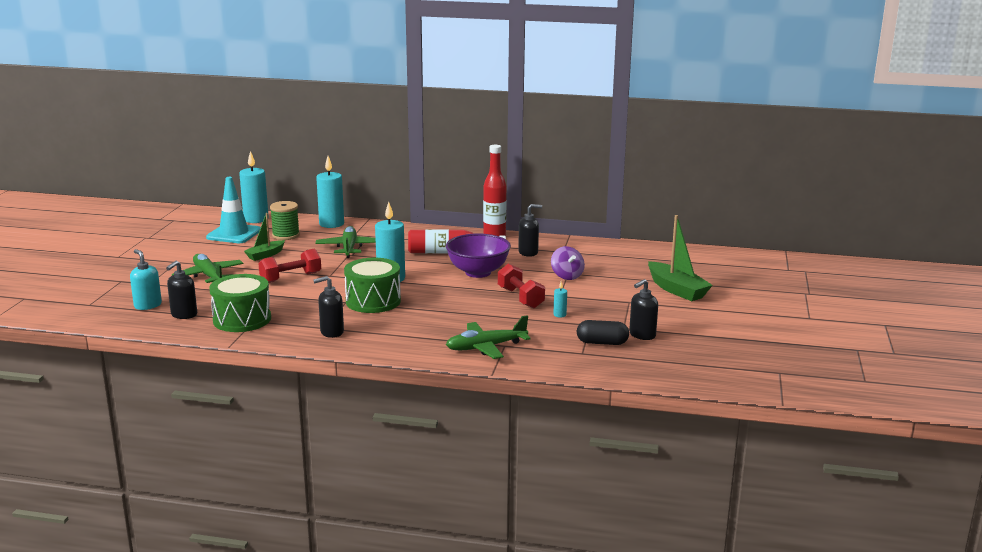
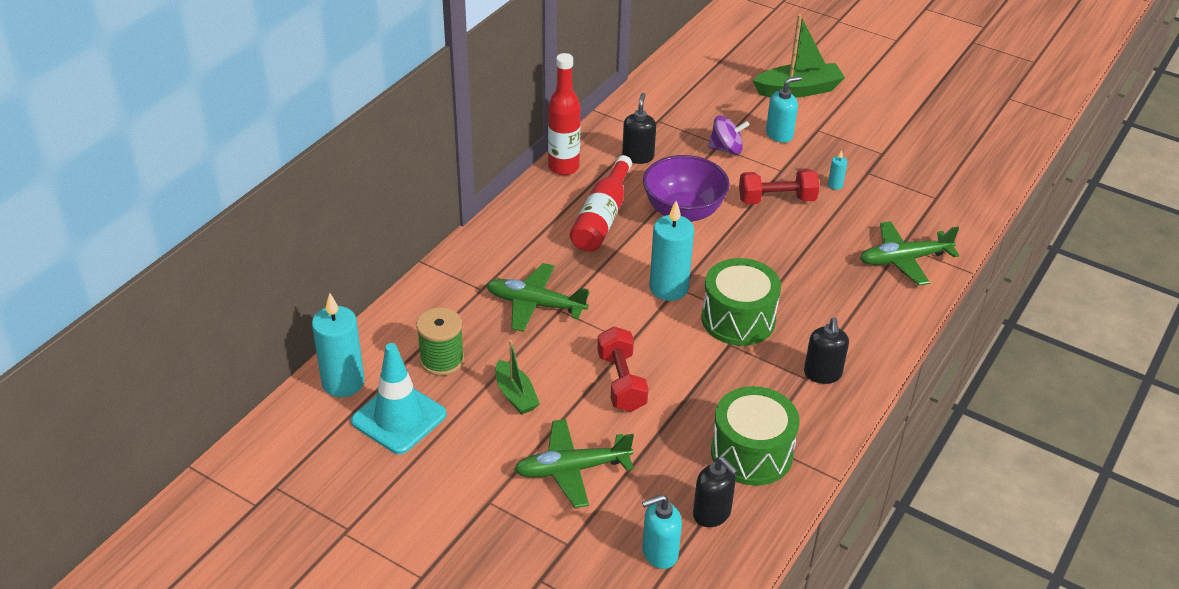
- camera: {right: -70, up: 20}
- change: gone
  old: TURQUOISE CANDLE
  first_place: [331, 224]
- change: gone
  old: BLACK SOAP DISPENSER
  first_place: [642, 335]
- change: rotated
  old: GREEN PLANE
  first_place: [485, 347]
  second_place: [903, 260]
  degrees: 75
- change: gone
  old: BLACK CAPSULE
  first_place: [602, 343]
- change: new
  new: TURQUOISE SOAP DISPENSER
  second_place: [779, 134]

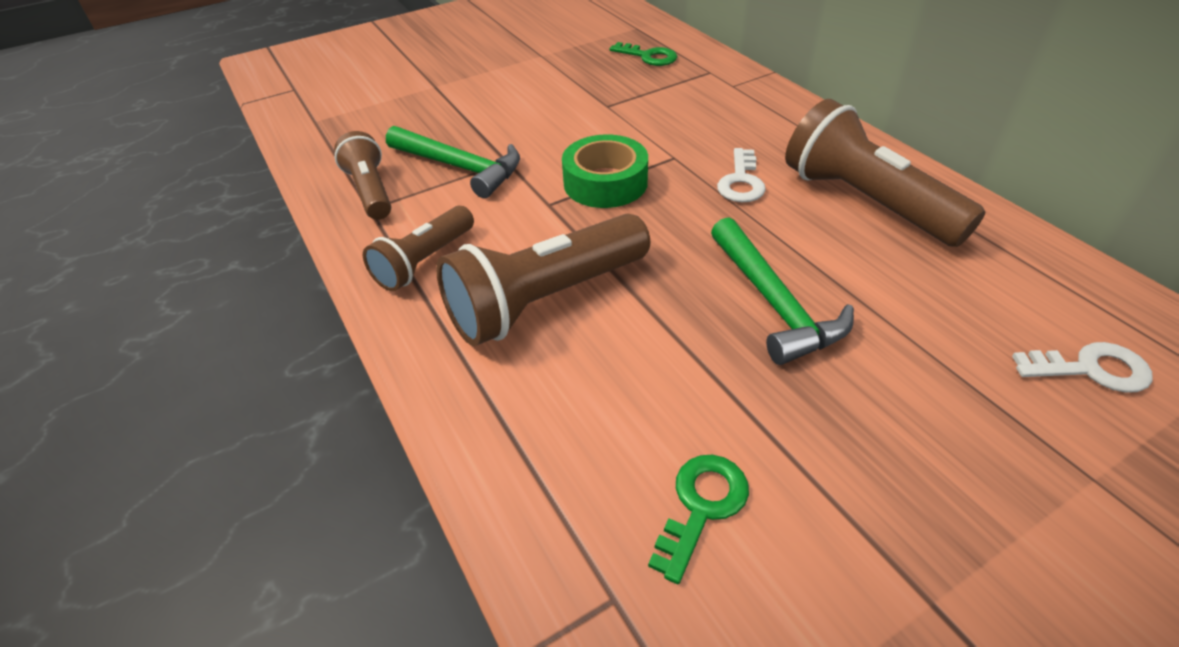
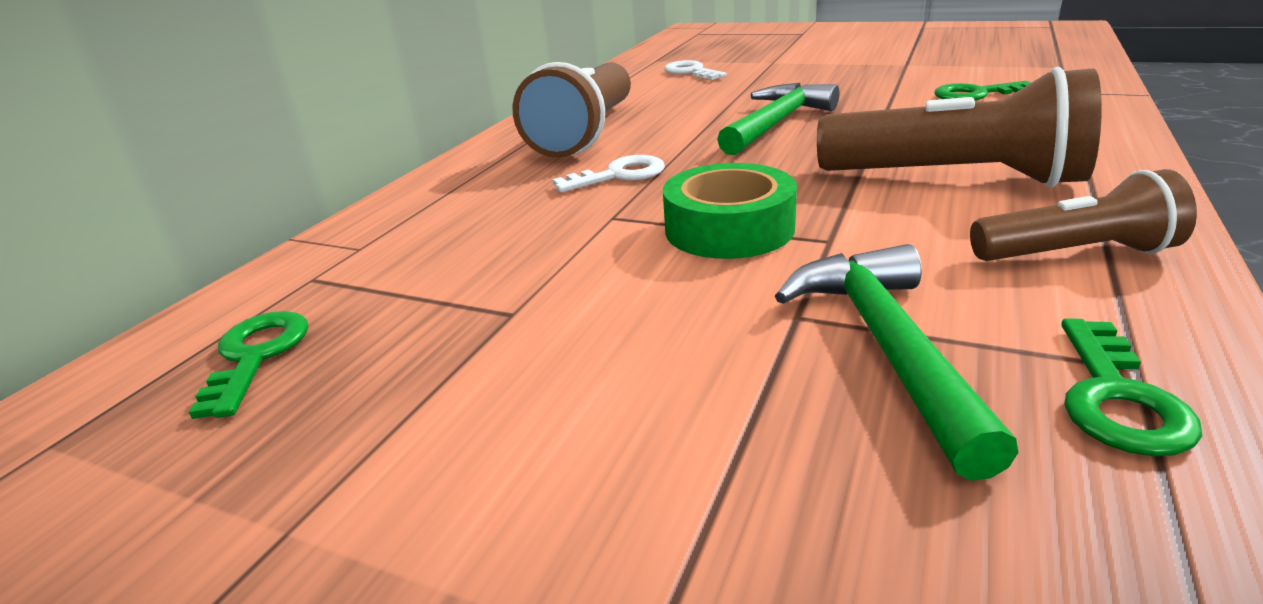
- camera: {right: -125, up: -15}
- change: swapped
  old: BROWN FLASHLIGHT
  new: GREEN KEY
  first_place: [370, 191]
  second_place: [1117, 398]

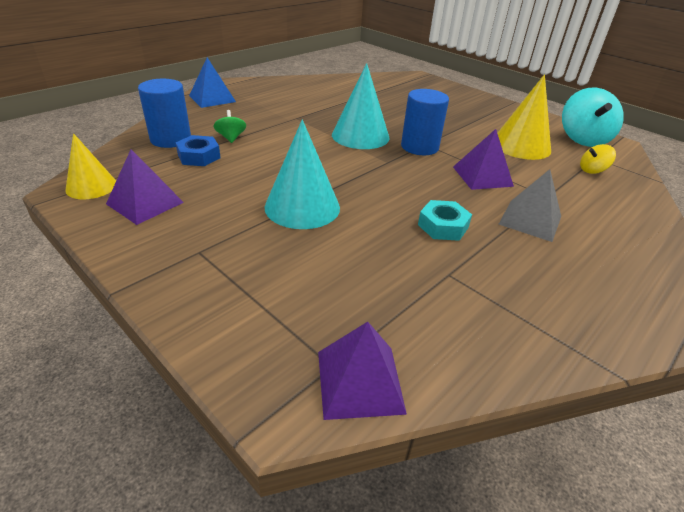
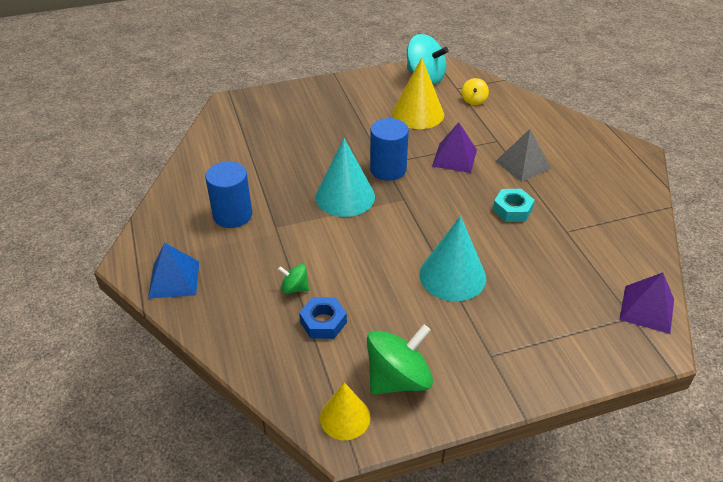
- camera: {right: -60, up: 5}
- change: shifted
  old: BLUE CYLINDER
  first_place: [171, 139]
  second_place: [232, 215]
- change: swapped
  old: PURPLE PYRAMID
  new: GREEN SPINNING TOP
  first_place: [145, 203]
  second_place: [398, 379]

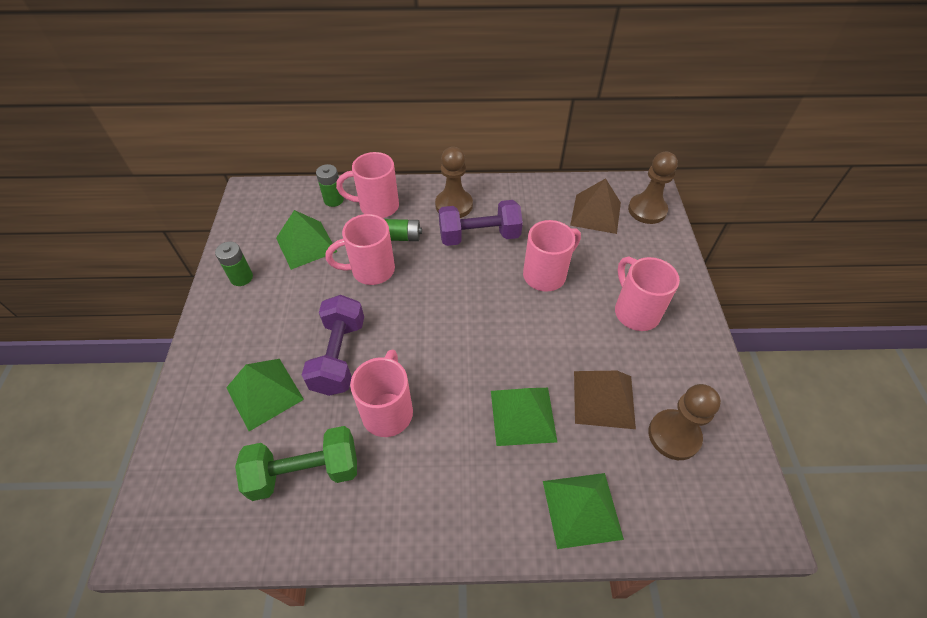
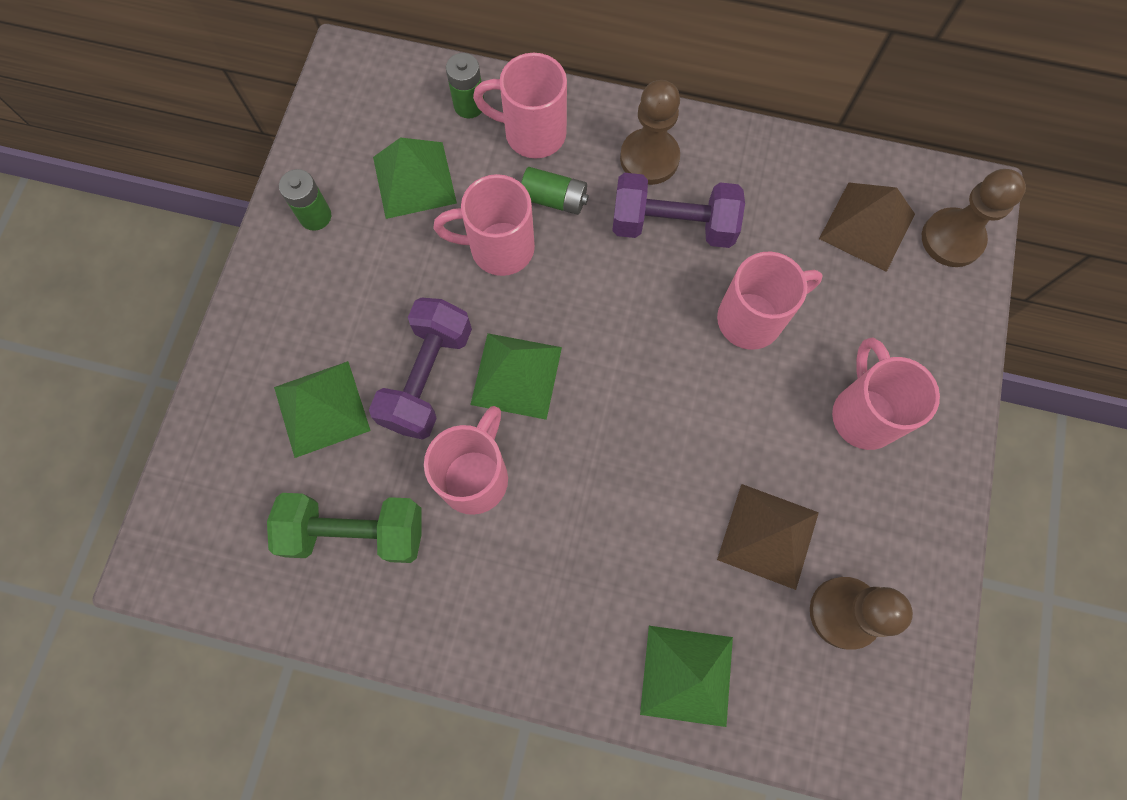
- camera: {right: 15, up: 20}
- change: shifted
  old: GREEN PYRAMID
  first_place: [522, 415]
  second_place: [516, 375]

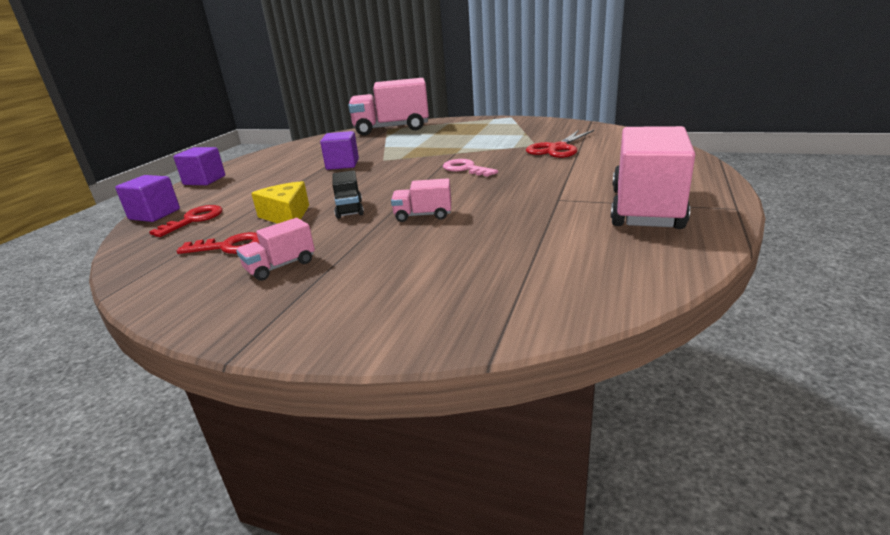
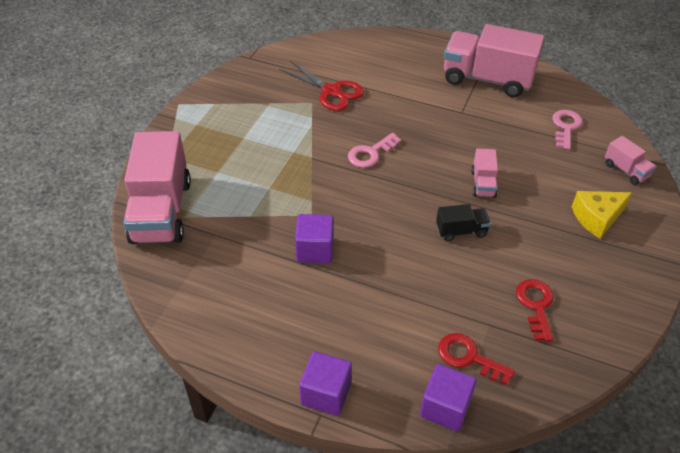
- camera: {right: -90, up: 20}
- change: shifted
  old: YELLOW CHEESE
  first_place: [287, 216]
  second_place: [597, 218]
- change: shifted
  old: PINK TRUCK
  first_place: [280, 266]
  second_place: [626, 170]
- change: new
  new: PINK KEY
  second_place: [565, 127]

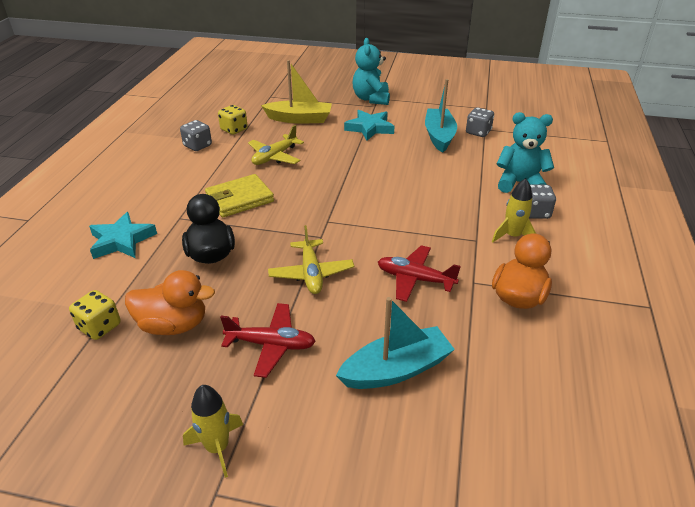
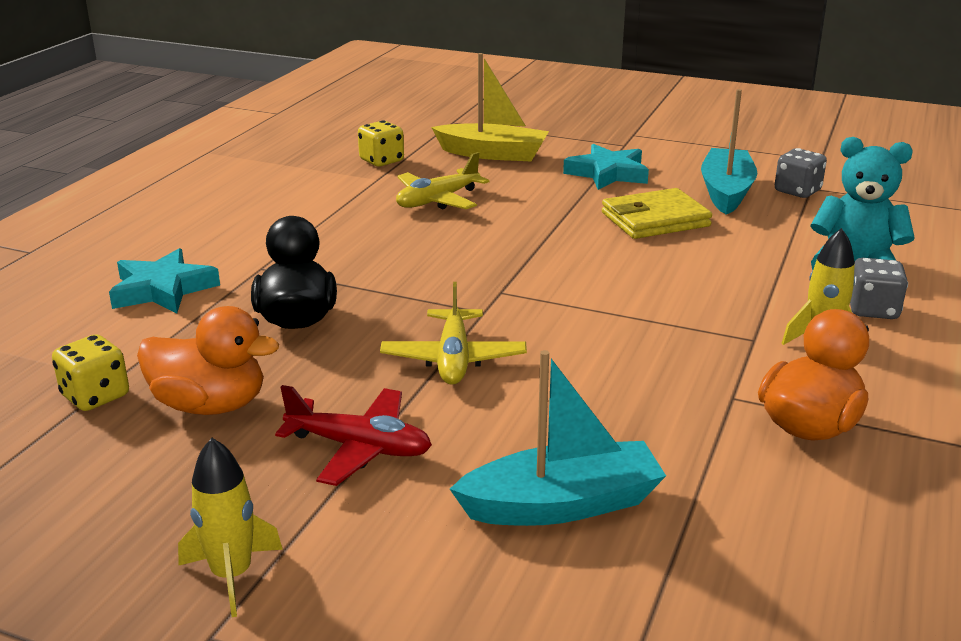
- camera: {right: 10, up: -10}
- change: gone
  old: TURQUOISE TEDDY BEAR
  first_place: [371, 99]
- change: gone
  old: GREY DICE
  first_place: [197, 146]
- change: shifted
  old: YELLOW WALLET
  first_place: [239, 199]
  second_place: [655, 220]
- change: gone
  old: RED PLANE
  first_place: [415, 279]

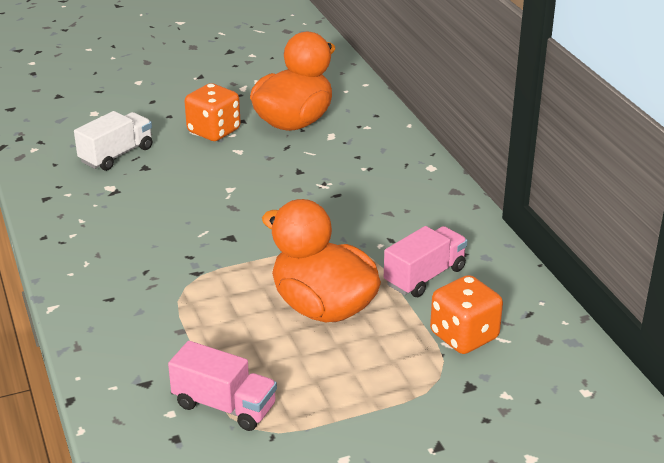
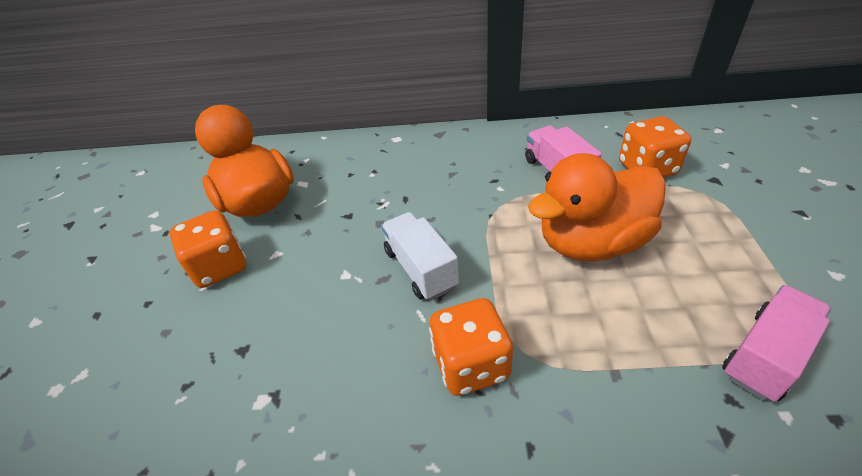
- camera: {right: -65, up: 10}
- change: shifted
  old: WHITE TRUCK
  first_place: [116, 155]
  second_place: [420, 269]
- change: new
  new: ORANGE DICE
  second_place: [471, 364]

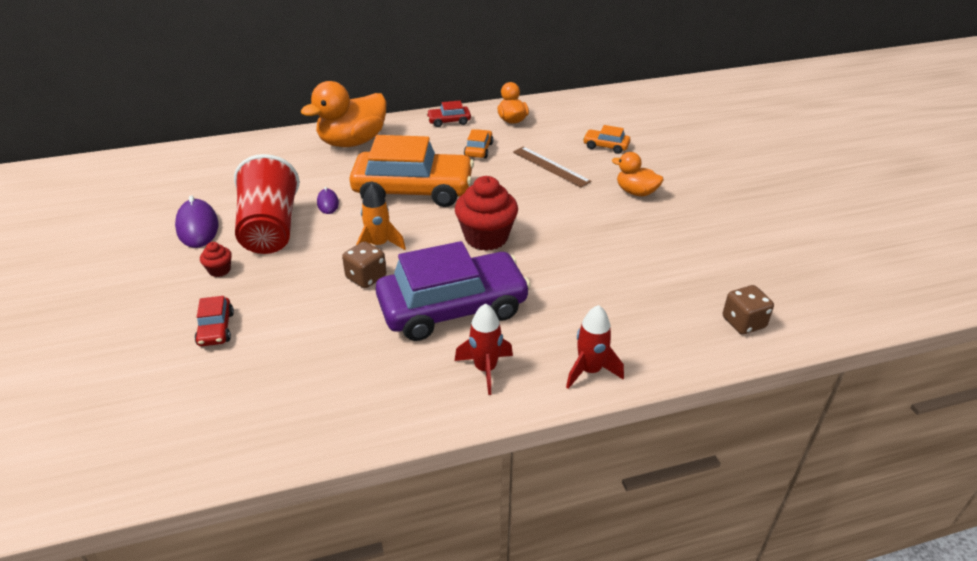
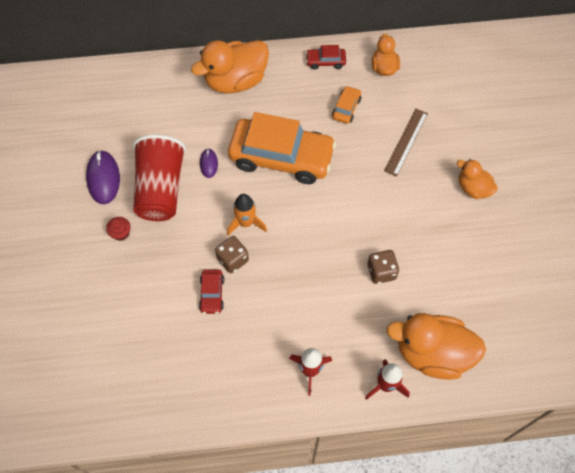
- camera: {right: 10, up: 25}
- change: gone
  old: ORANGE CAR
  first_place: [606, 146]
- change: rotated
  old: BROWN RULER
  first_place: [551, 166]
  second_place: [406, 142]
  degrees: 60
- change: gone
  old: RED CUPCAKE
  first_place: [486, 237]
- change: gone
  old: PURPLE CAR
  first_place: [453, 308]
- change: shifted
  old: BROWN DICE
  first_place: [743, 322]
  second_place: [381, 272]
- change: shifted
  old: RED CAR
  first_place: [216, 329]
  second_place: [212, 294]
- change: new
  new: ORANGE DUCK
  second_place: [432, 353]

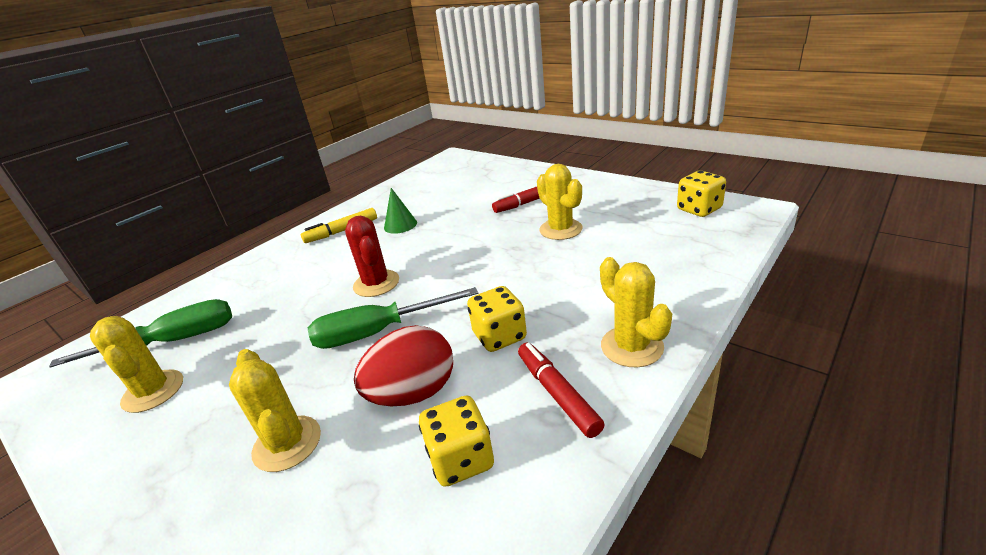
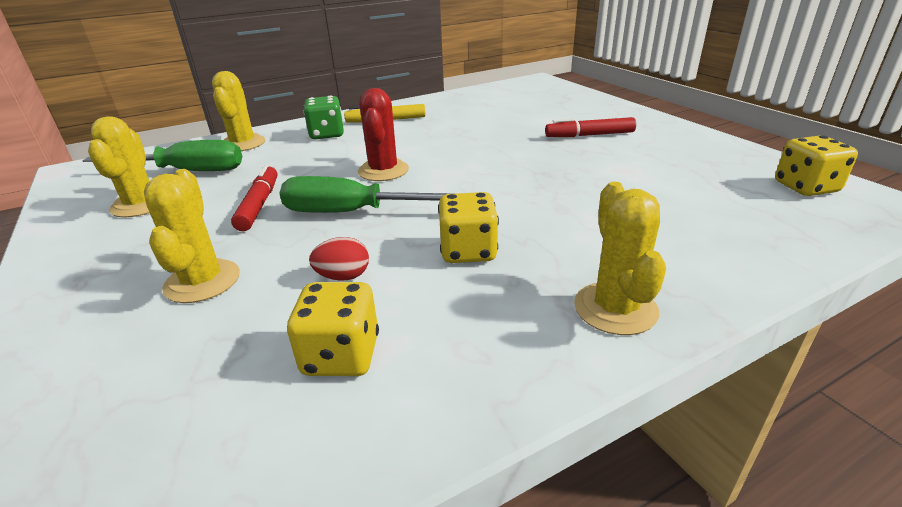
- camera: {right: 20, up: 0}
- change: shifted
  old: YELLOW CACTUS
  first_place: [560, 229]
  second_place: [243, 144]
- change: gone
  old: GREEN CONE
  first_place: [400, 225]
- change: scaled
  old: RED EGG
  first_place: [413, 393]
  second_place: [343, 276]
  factor: 0.51
- change: shifted
  old: RED MARKER
  first_place: [557, 394]
  second_place: [259, 205]
- change: new
  new: GREEN DICE
  second_place: [327, 134]

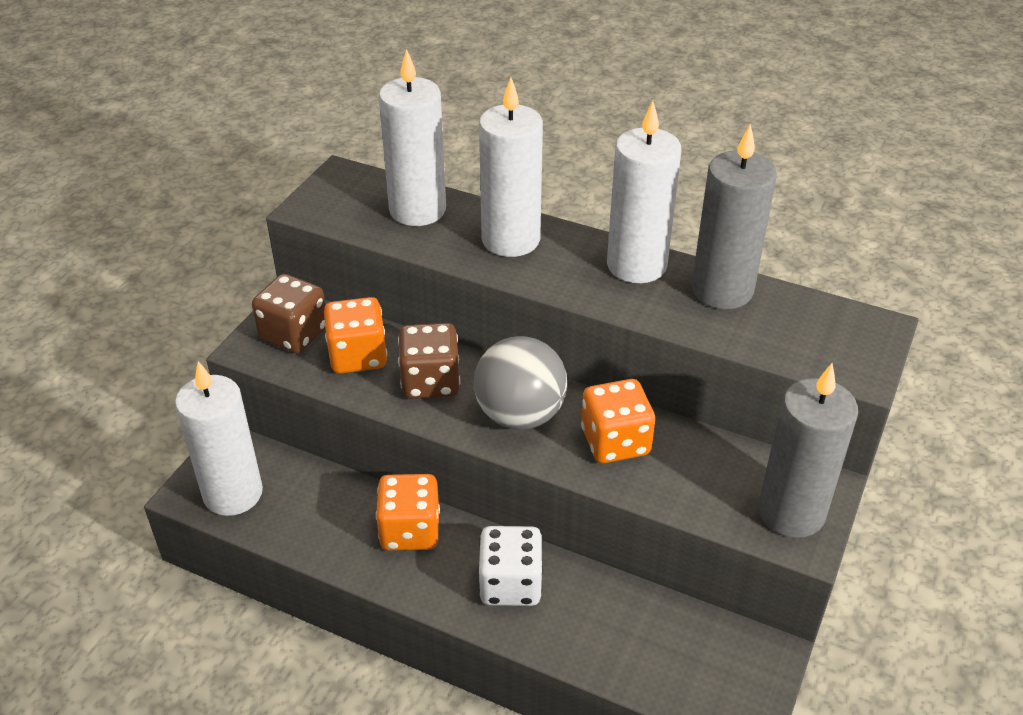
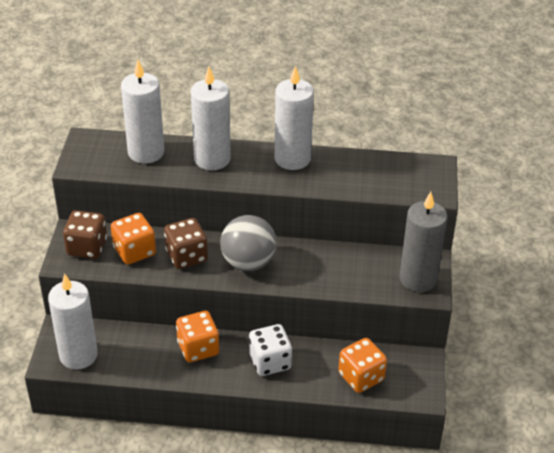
- camera: {right: -20, up: 0}
- change: gone
  old: GREY CANDLE
  first_place: [722, 290]
- change: shifted
  old: ORANGE DICE
  first_place: [615, 442]
  second_place: [361, 377]

